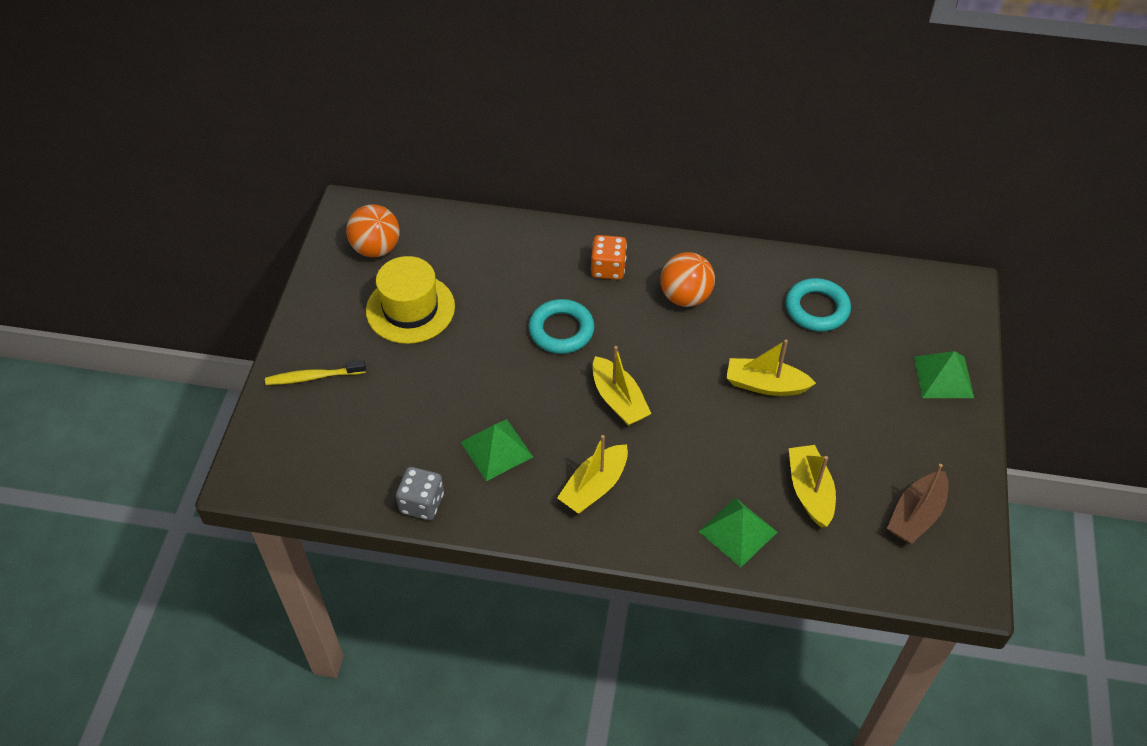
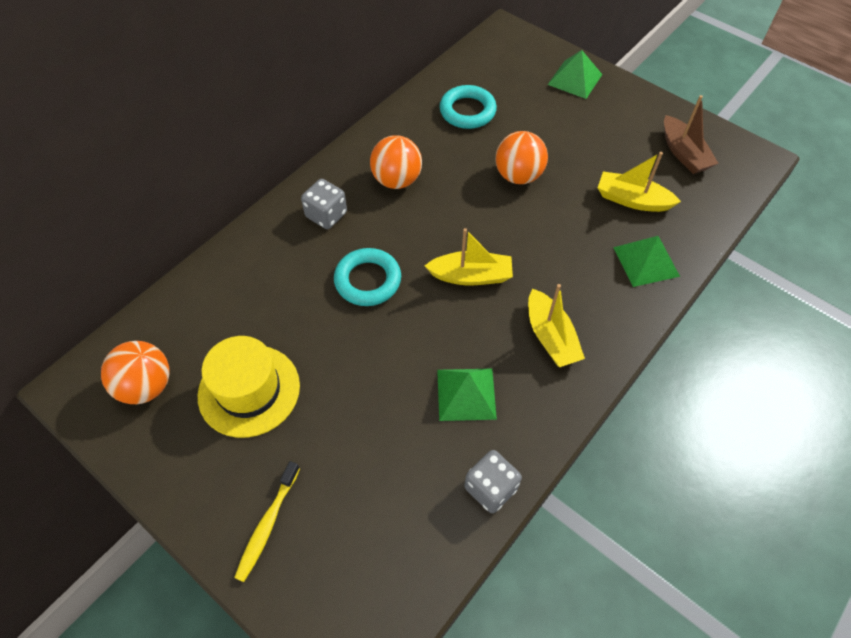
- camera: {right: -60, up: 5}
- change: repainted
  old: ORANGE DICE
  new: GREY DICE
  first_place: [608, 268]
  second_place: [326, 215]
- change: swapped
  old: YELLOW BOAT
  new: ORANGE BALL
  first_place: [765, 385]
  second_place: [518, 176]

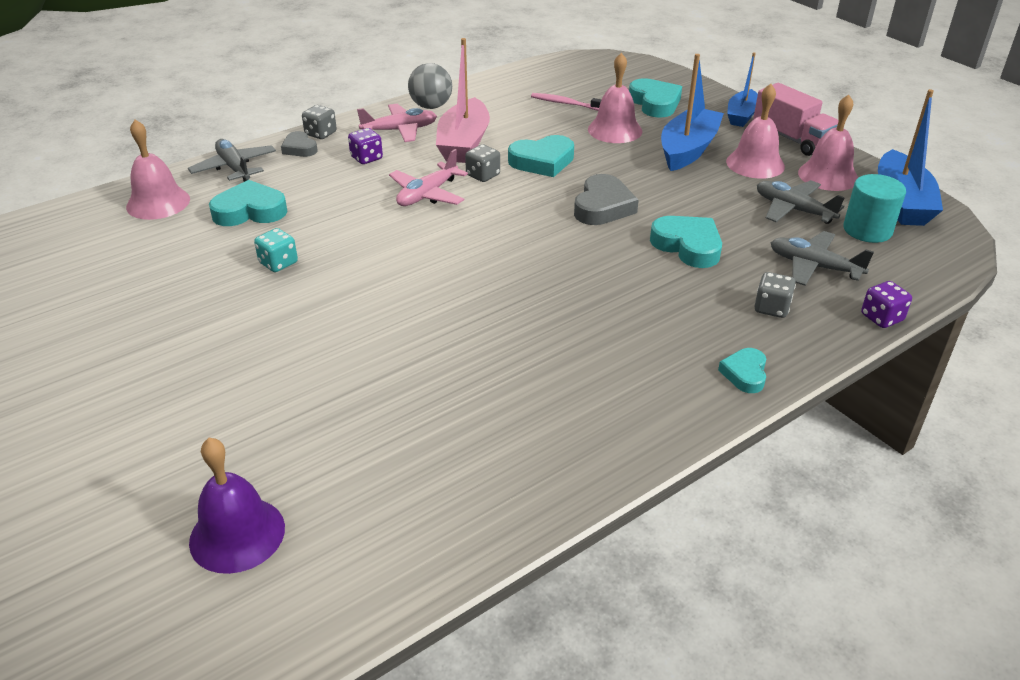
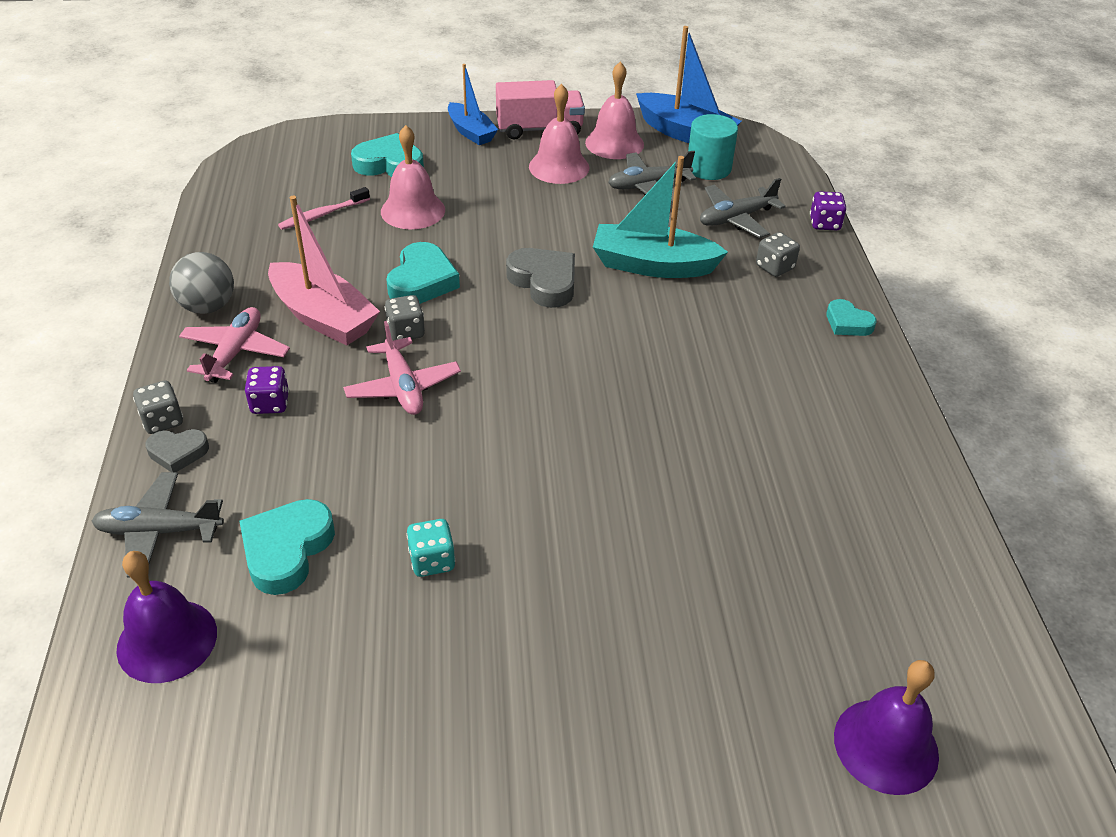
- camera: {right: -60, up: 5}
- change: gone
  old: BLUE BOAT
  first_place: [688, 150]
- change: repainted
  old: PINK BELL
  new: PURPLE BELL
  first_place: [158, 203]
  second_place: [167, 640]
- change: swapped
  old: TURQUOISE HEART
  new: TURQUOISE BOAT
  first_place: [688, 246]
  second_place: [652, 265]

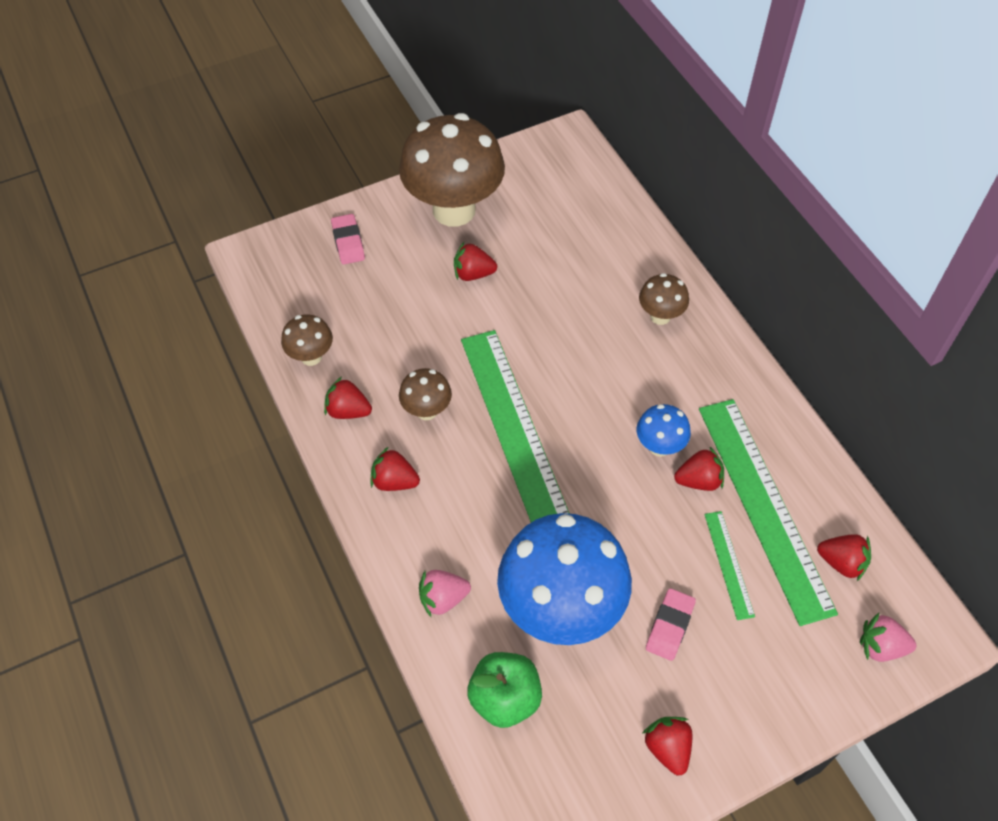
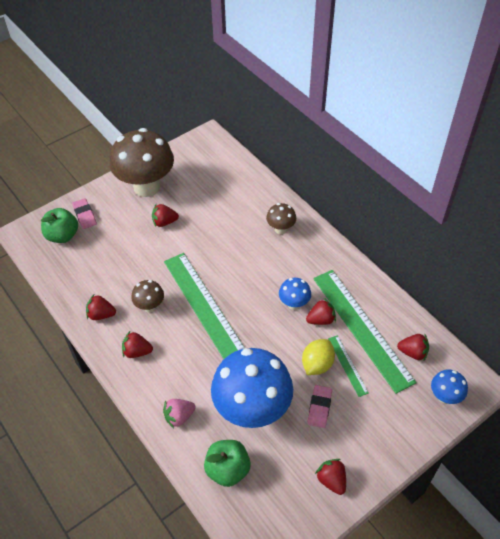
- camera: {right: -10, up: -5}
- change: gone
  old: BROWN MUSHROOM
  first_place: [311, 357]
- change: swapped
  old: PINK STRAWBERRY
  new: BLUE MUSHROOM
  first_place: [880, 647]
  second_place: [444, 397]
- change: new
  new: GREEN APPLE
  second_place: [62, 236]
- change: new
  new: YELLOW LEMON
  second_place: [317, 364]

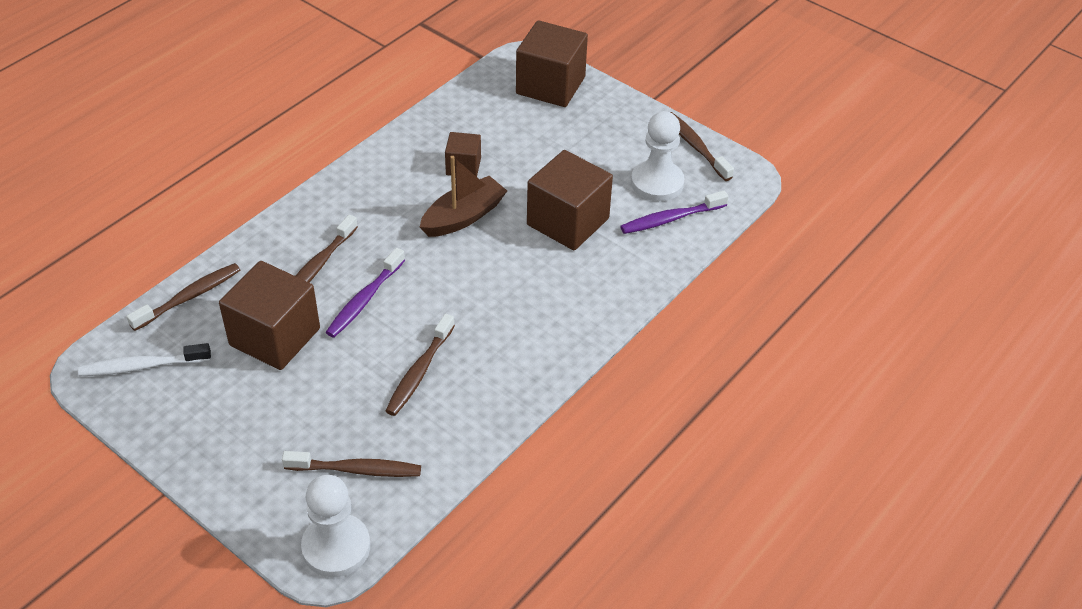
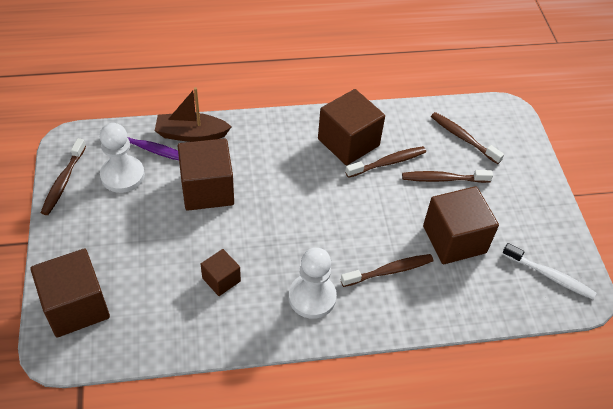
- camera: {right: -140, up: 5}
- change: shifted
  old: BROWN BOAT
  first_place: [463, 217]
  second_place: [191, 134]
- change: gone
  old: PURPLE TOOTHBRUSH
  first_place: [364, 300]
- change: shifted
  old: BROWN TOOTHBRUSH
  first_place: [189, 297]
  second_place: [443, 179]
- change: shifted
  old: WHITE PAWN
  first_place: [336, 547]
  second_place: [312, 297]
- change: new
  new: BROWN CUBE
  second_place: [348, 142]

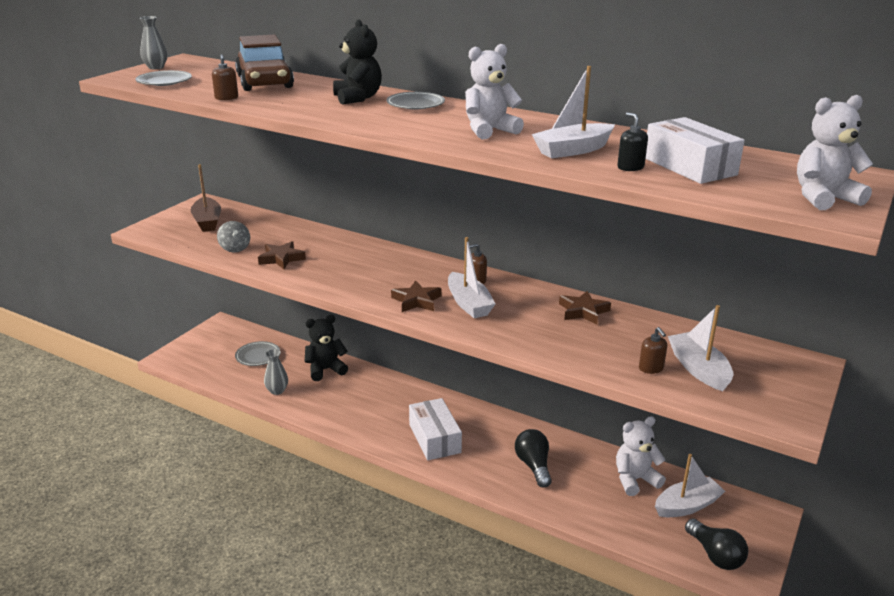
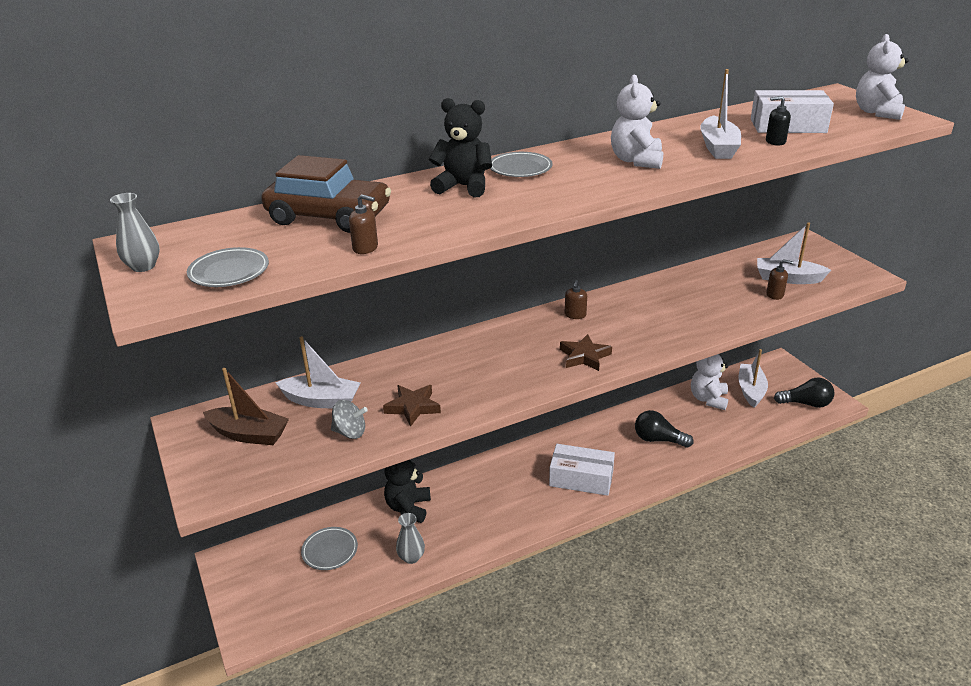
- camera: {right: -55, up: 5}
- change: shifted
  old: WHITE BOAT
  first_place: [468, 304]
  second_place: [321, 400]
- change: gone
  old: BROWN STAR
  first_place: [583, 311]

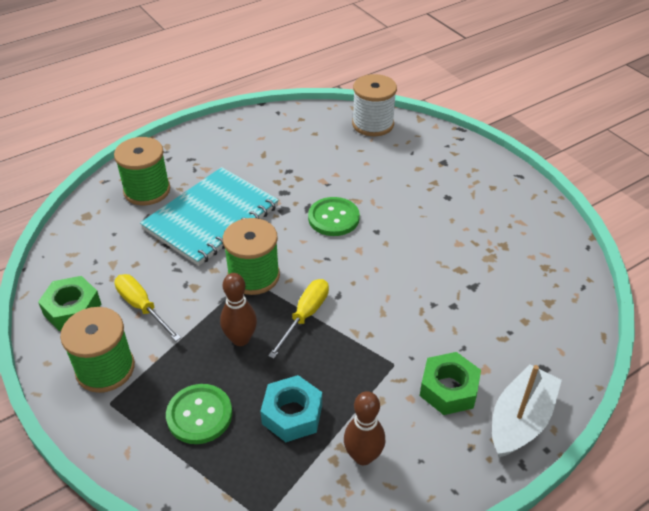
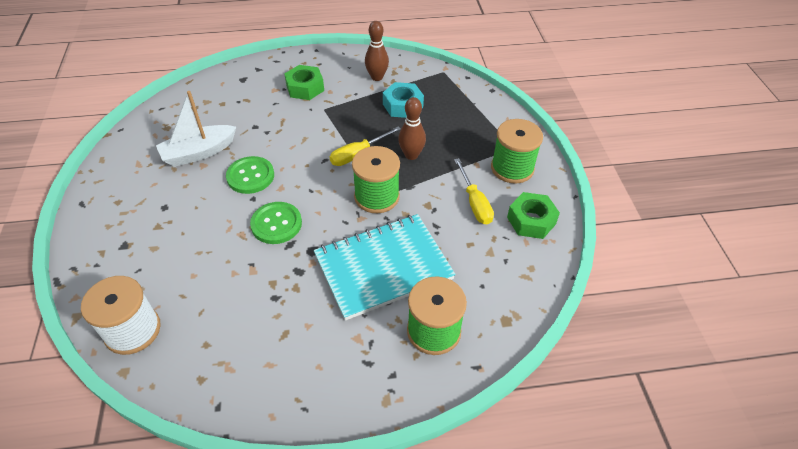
- camera: {right: -155, up: 5}
- change: shifted
  old: WHITE BOAT
  first_place: [520, 420]
  second_place: [199, 152]
- change: shifted
  old: GREEN BUTTON
  first_place: [199, 415]
  second_place: [250, 176]

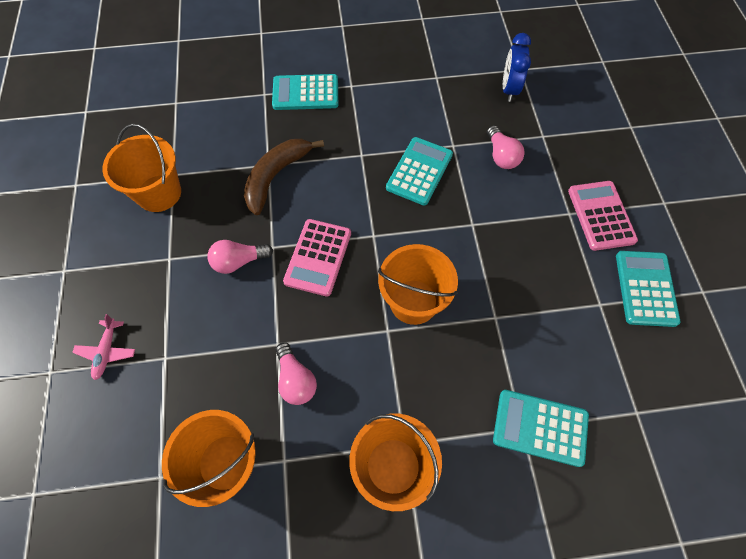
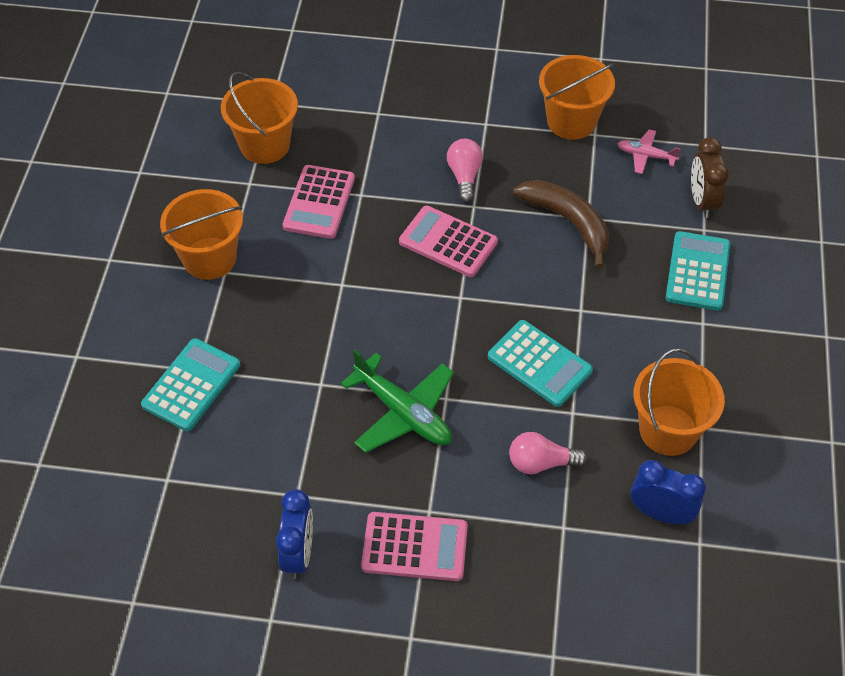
- camera: {right: 105, up: -10}
- change: shifted
  old: ORANGE BUCKET
  first_place: [413, 301]
  second_place: [668, 430]
- change: swapped
  old: TURQUOISE CALCULATOR
  new: BLUE CLOCK
  first_place: [645, 288]
  second_place: [298, 554]
- change: shifted
  old: PINK PLANE
  first_place: [107, 351]
  second_place: [645, 156]
- change: swapped
  old: PINK LIGHT BULB
  new: PINK CALCULATOR
  first_place: [296, 380]
  second_place: [319, 202]
- change: new
  new: BROWN CLOCK
  second_place: [702, 201]
- change: new
  new: GREEN PLANE
  second_place: [403, 412]

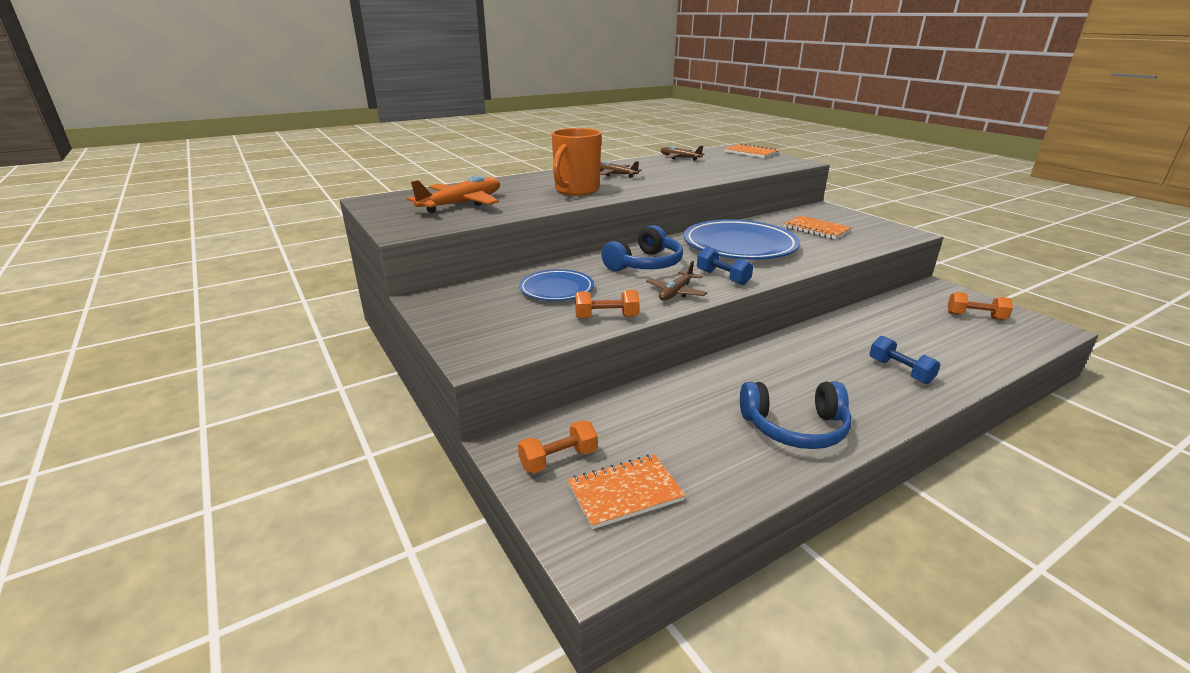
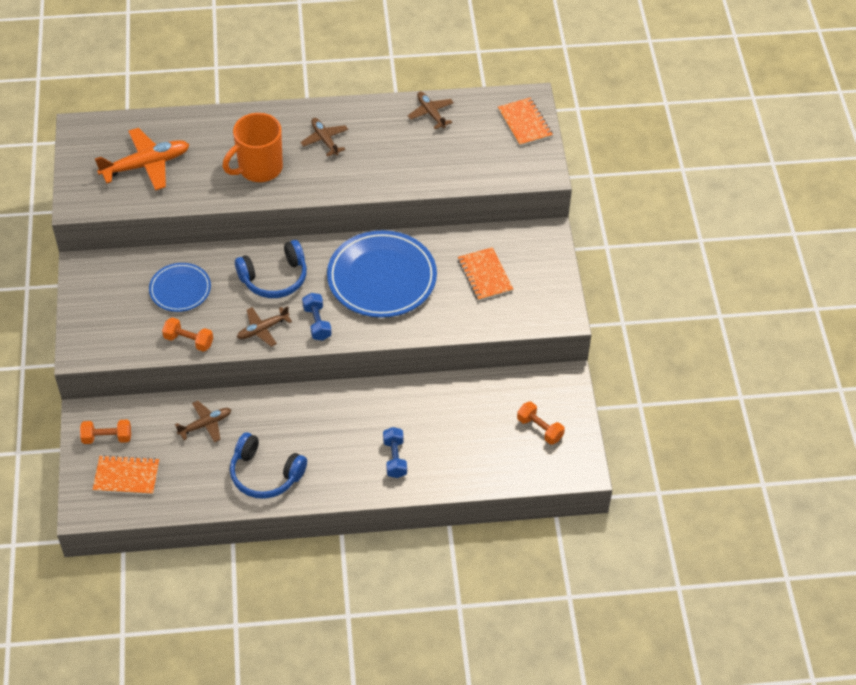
- camera: {right: 25, up: 25}
- change: new
  new: BROWN PLANE
  second_place: [205, 425]

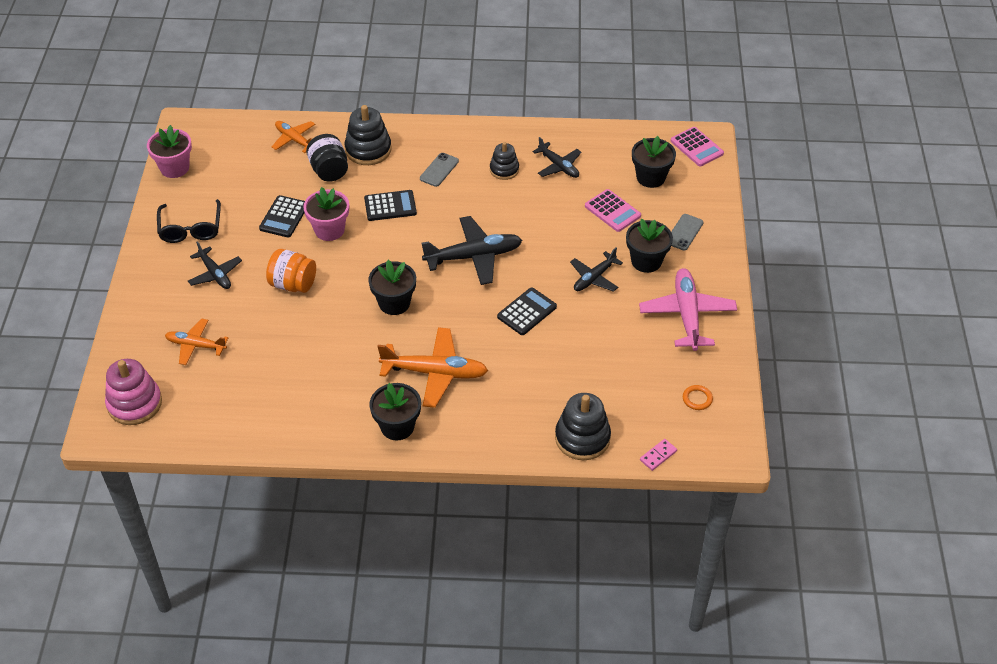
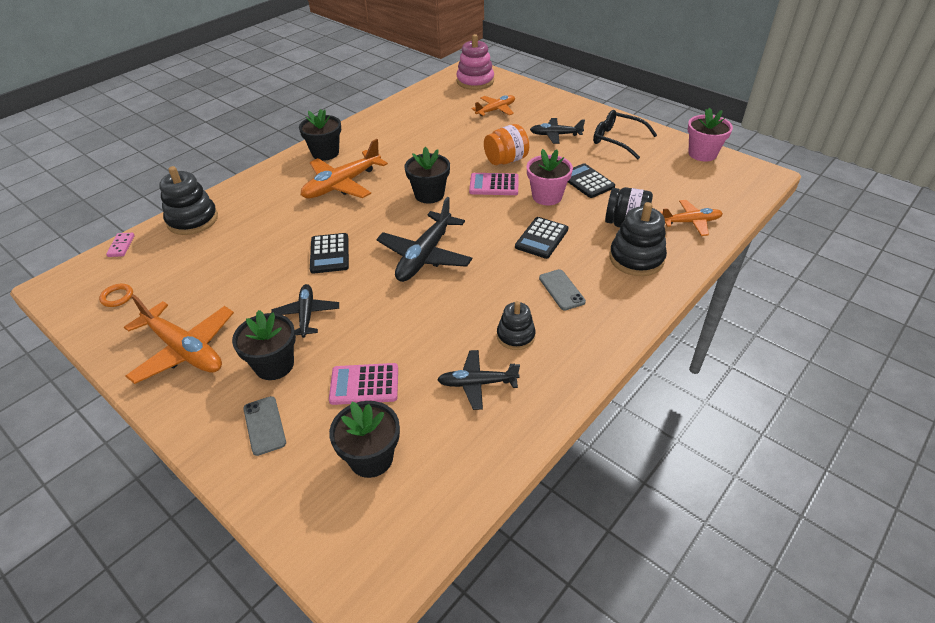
- camera: {right: 130, up: -5}
- change: shifted
  old: PINK CALCULATOR
  first_place: [697, 147]
  second_place: [494, 185]
- change: repainted
  old: PINK PLANE
  new: ORANGE PLANE
  first_place: [687, 315]
  second_place: [185, 350]

